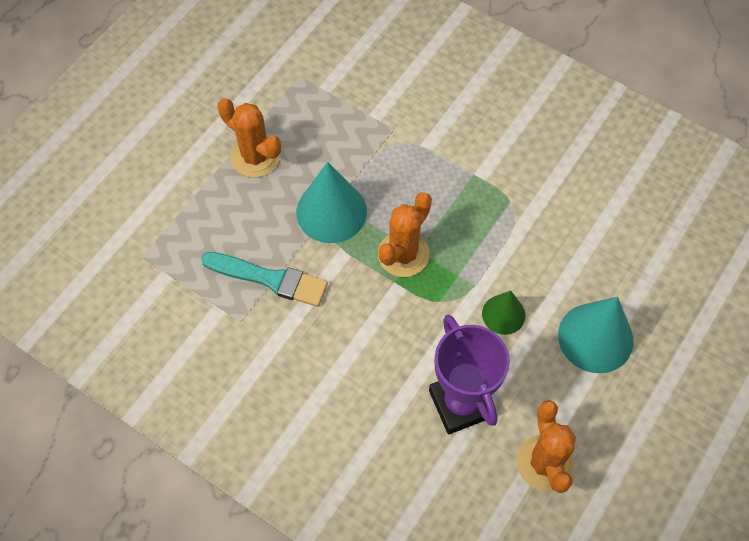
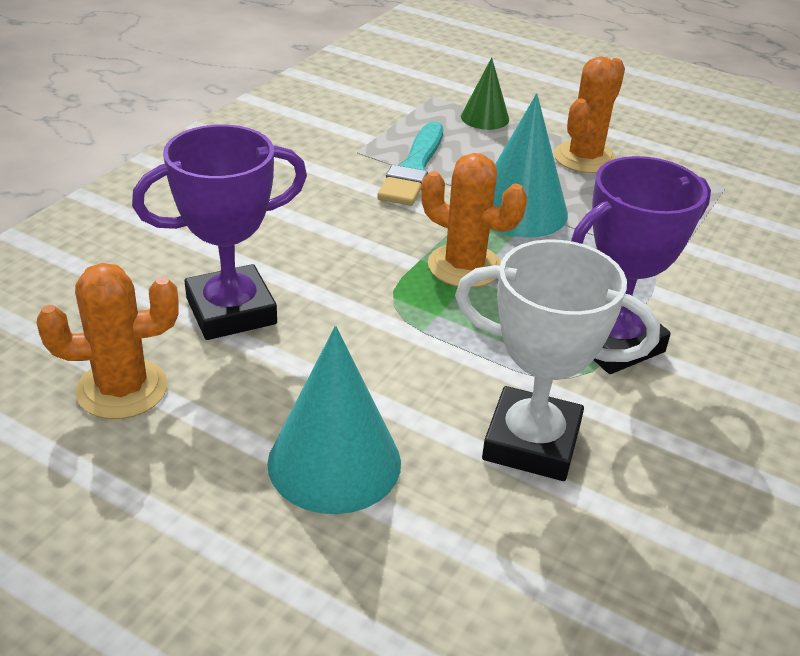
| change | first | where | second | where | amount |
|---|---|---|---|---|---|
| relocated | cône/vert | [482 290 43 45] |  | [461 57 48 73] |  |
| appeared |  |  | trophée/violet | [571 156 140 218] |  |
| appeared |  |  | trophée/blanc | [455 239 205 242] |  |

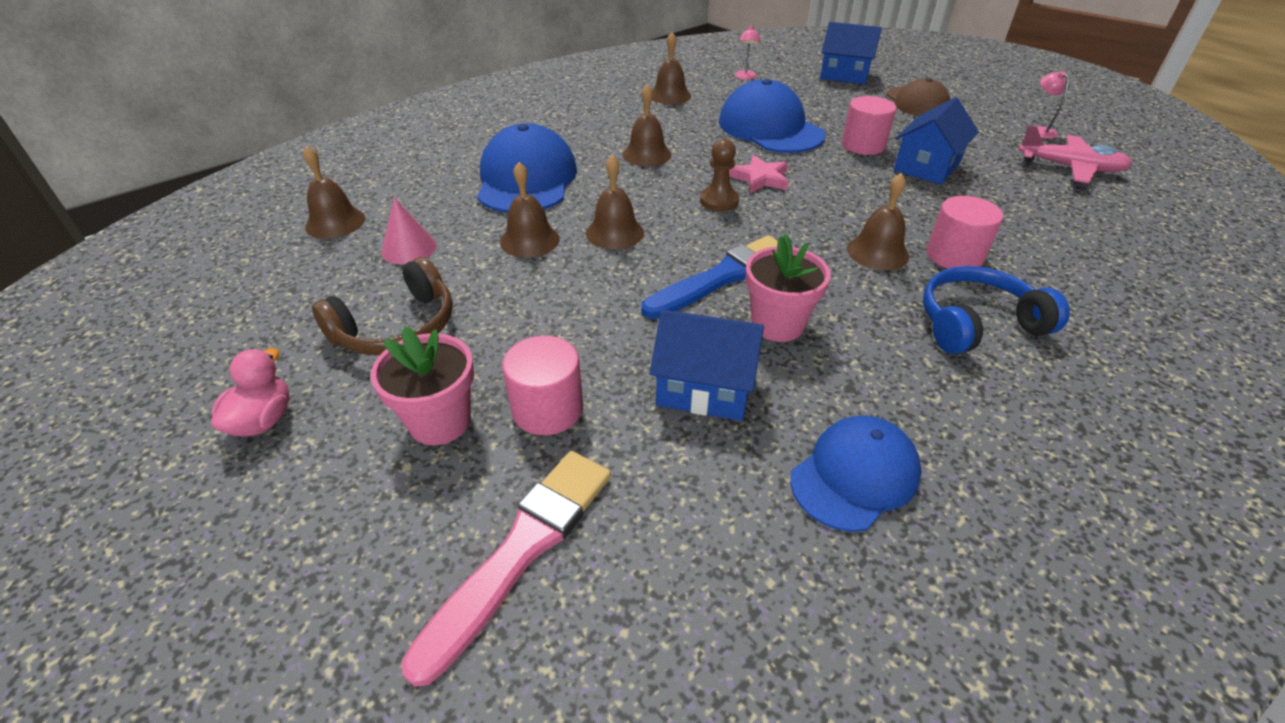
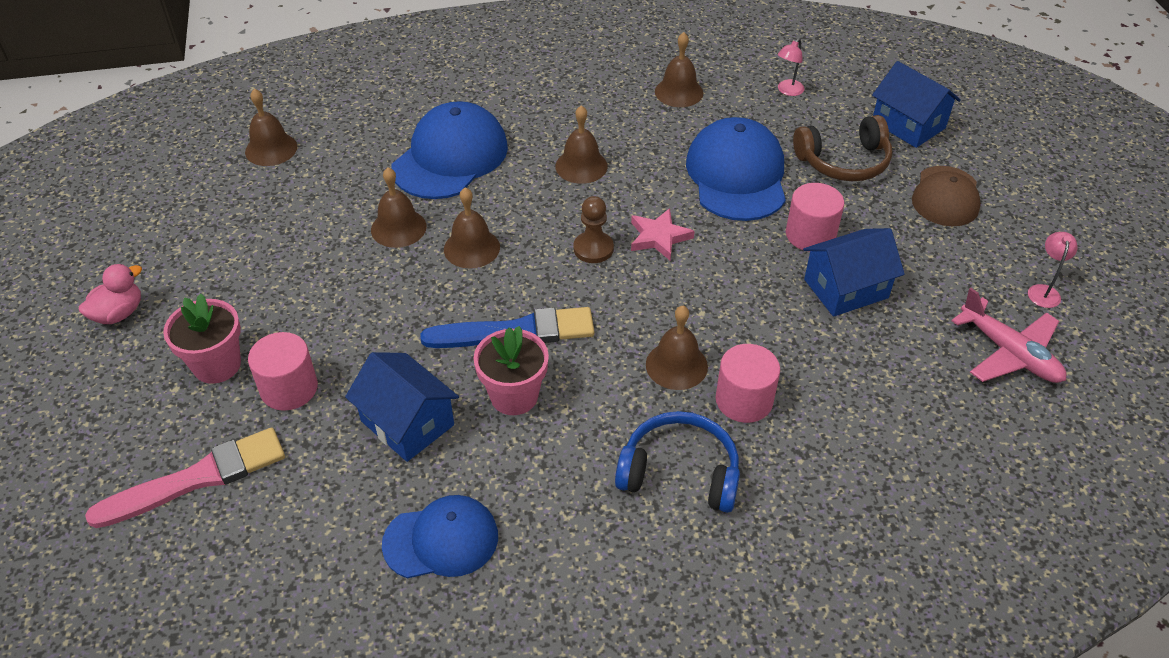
| change | first | where | second | where | amount |
|---|---|---|---|---|---|
| missing | cône/rose | [381 198 56 66] |  |  |  |
| relocated | casque audio/marron | [312 257 141 98] |  | [793 115 99 66] |  |

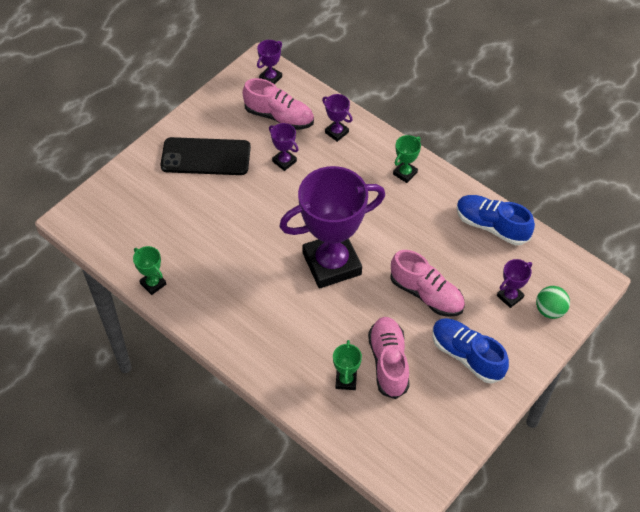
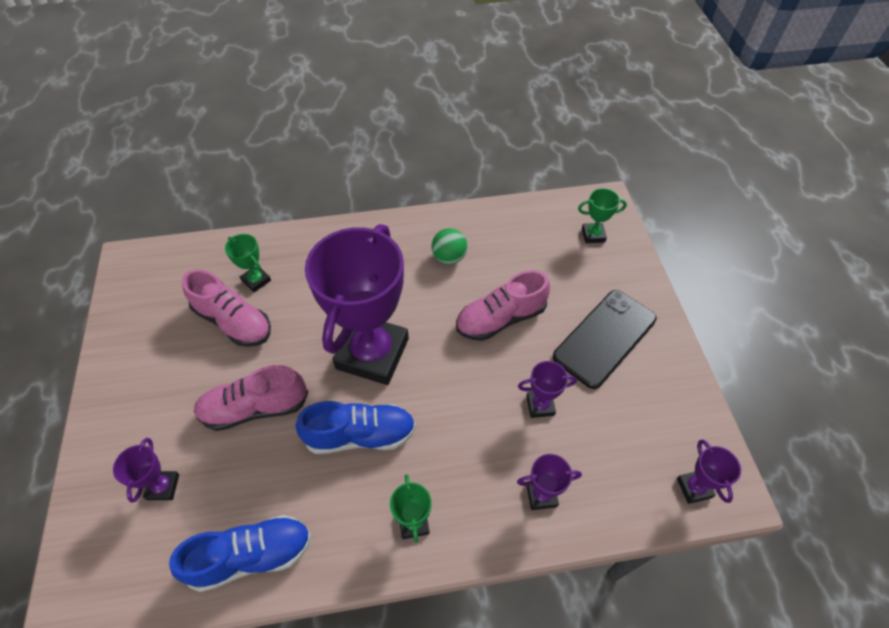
| change | first | where | second | where | amount |
|---|---|---|---|---|---|
| relocated | chaussure/rose | [242 78 72 52] |  | [456 270 94 71] |  |
| relocated | trophée/vert | [133 246 33 49] |  | [578 188 49 55] |  |
| relocated | balle/vert | [536 286 34 33] |  | [432 228 35 36] |  |
| relocated | chaussure/bleu | [432 318 77 66] |  | [296 401 120 53] |  |

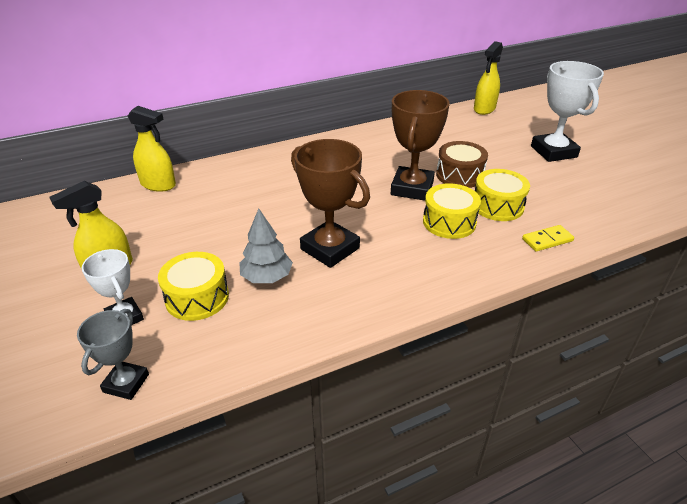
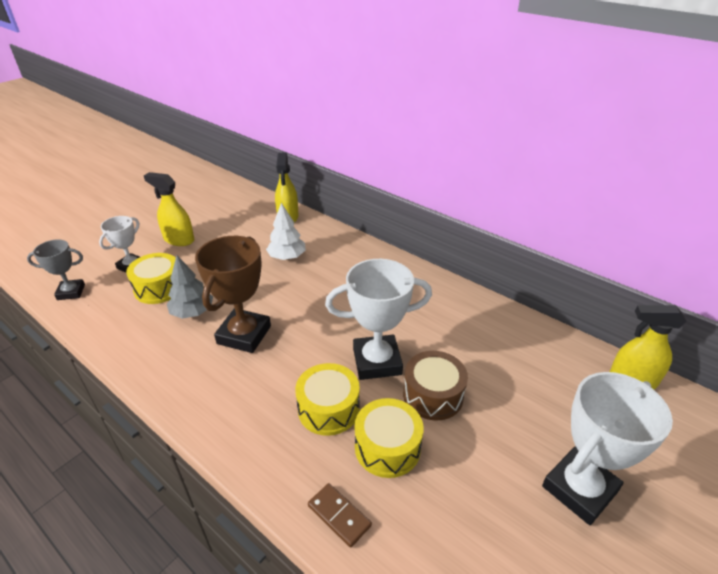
| change | first | where | second | where | amount |
|---|---|---|---|---|---|
| colour | trophée/marron | [391 90 59 111] | trophée/blanc | [325 259 107 121] |  |
| colour | domino/jaune | [522 225 52 27] | domino/marron | [308 483 64 64] |  |
| appeared |  |  | arbre/blanc | [266 203 40 57] |  |

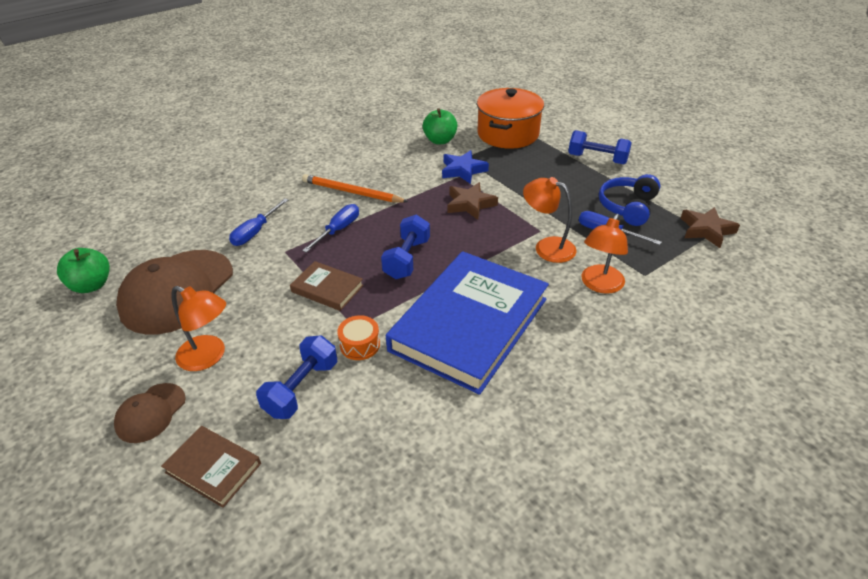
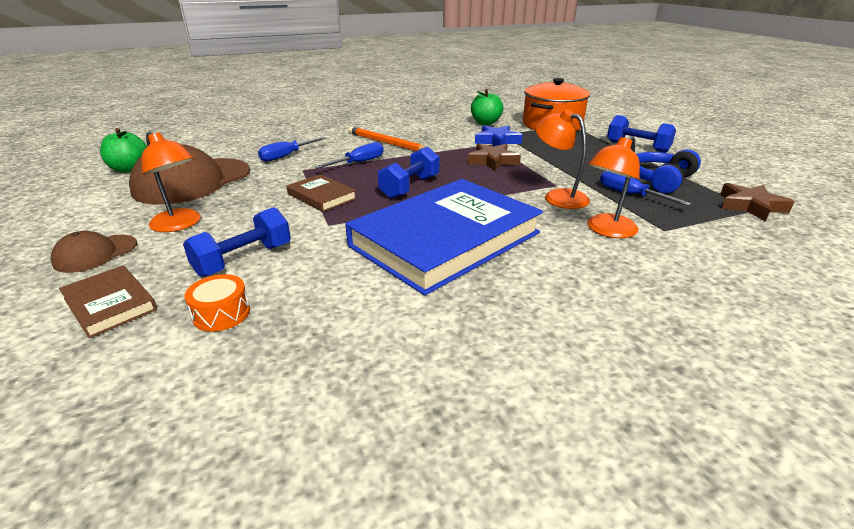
| change | first | where | second | where | amount |
|---|---|---|---|---|---|
| relocated | tambour/orange | [337 315 43 45] |  | [184 274 66 58] |  |

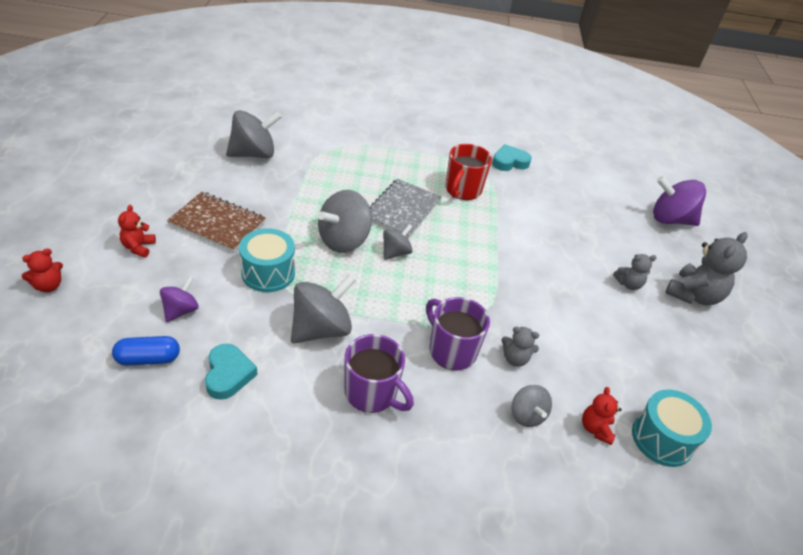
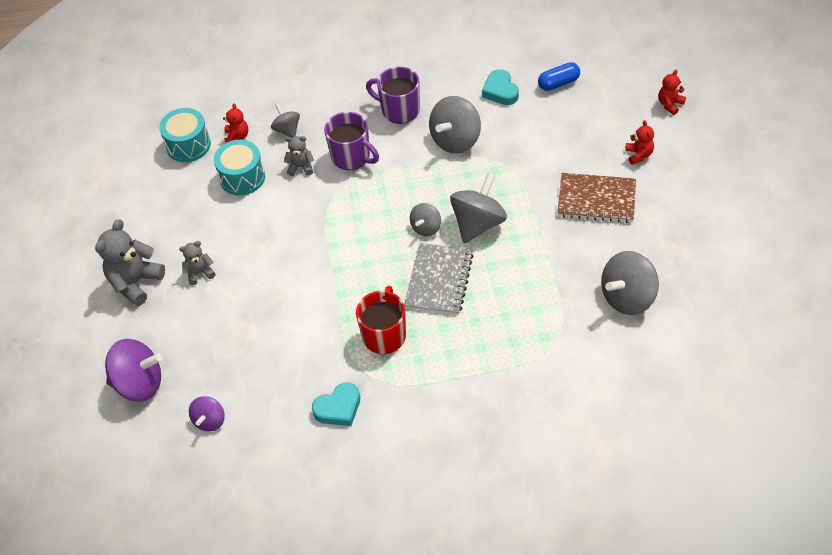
| change | first | where | second | where | amount |
|---|---|---|---|---|---|
| relocated | tambour/turquoise | [239 228 56 64] |  | [214 140 51 55] |  |
| relocated | toupie/violet | [160 277 39 45] |  | [189 396 36 35] |  |

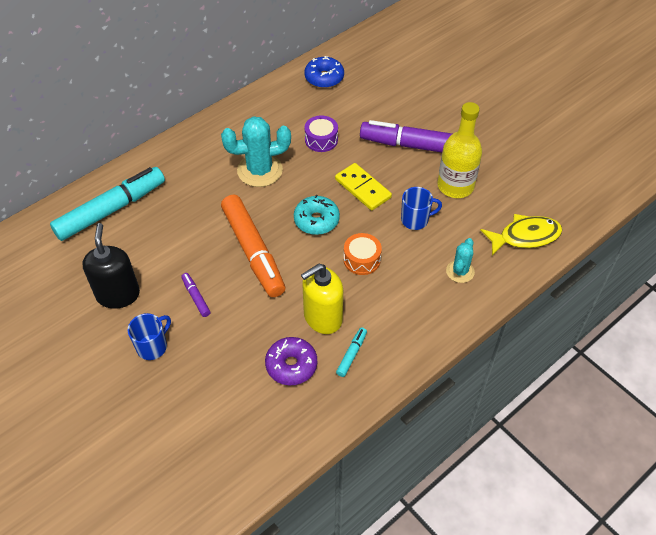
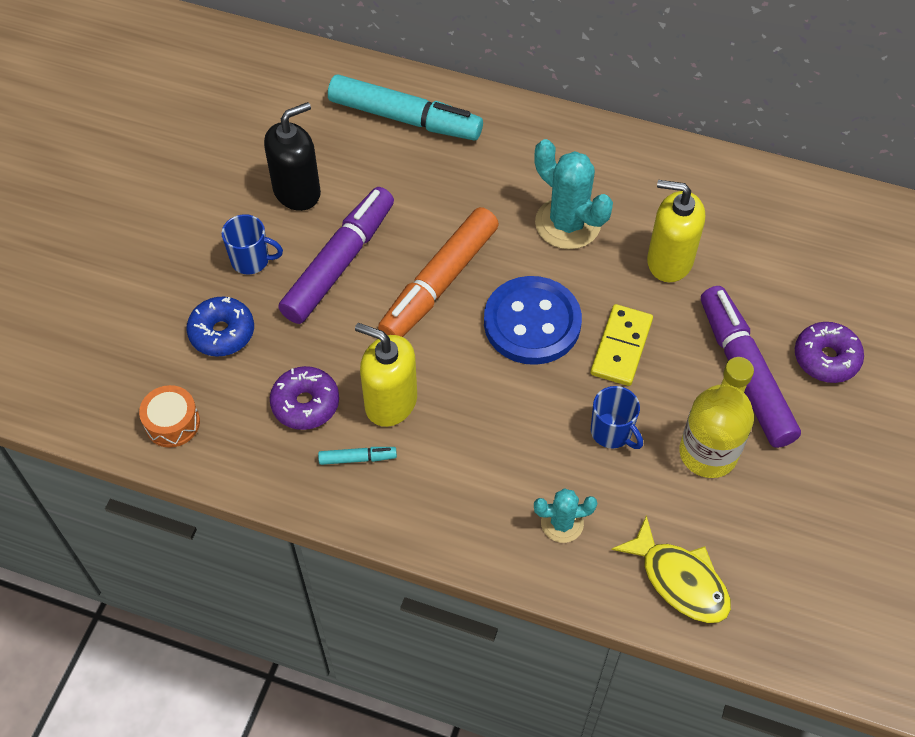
| change | first | where | second | where | amount |
|---|---|---|---|---|---|
| relocated | beignet/bleu | [305 56 39 32] |  | [186 296 68 61] |  |
| exchanged | tambour/violet | [304 115 34 37] | distributeur de savon/jaune | [647 180 58 102] |  |
| exchanged | beignet/turquoise | [294 195 46 40] | bouton/bleu | [484 276 98 89] |  |
| relocated | tambour/orange | [344 233 38 42] |  | [139 385 61 63] |  |
| size | feutre/violet | [181 273 29 44] |  | [278 187 116 137] | x2.41 |
| appeared |  |  | beignet/violet | [795 322 69 61] |  |

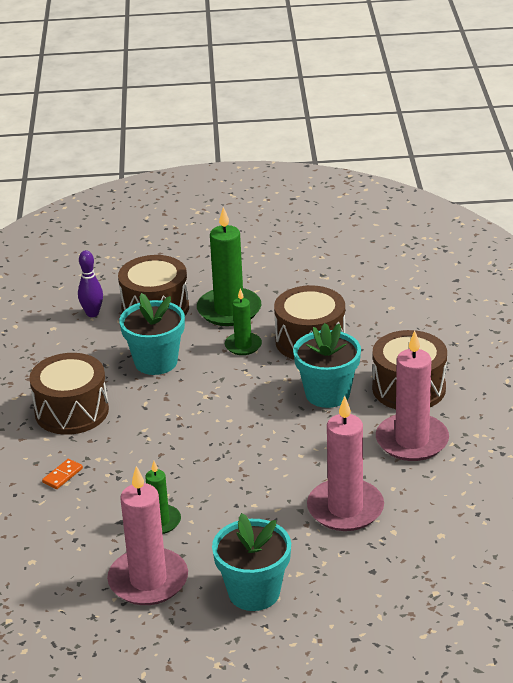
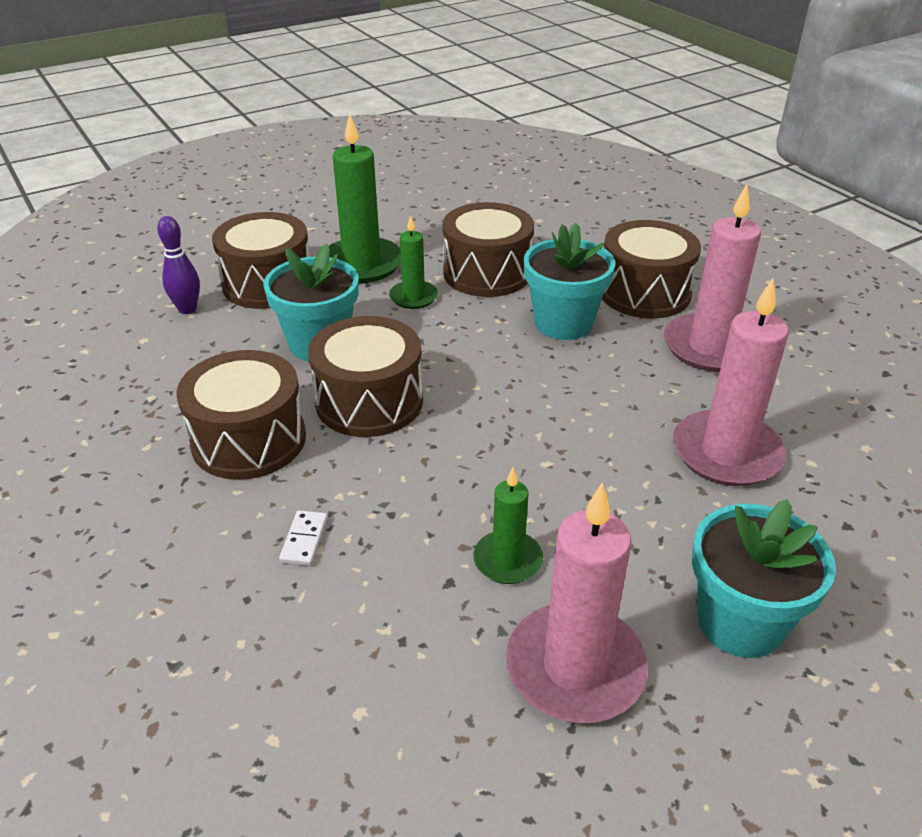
| change | first | where | second | where | amount |
|---|---|---|---|---|---|
| colour | domino/orange | [42 459 41 30] | domino/blanc | [279 510 49 56] |  |
| appeared |  |  | tambour/marron | [308 316 115 121] |  |

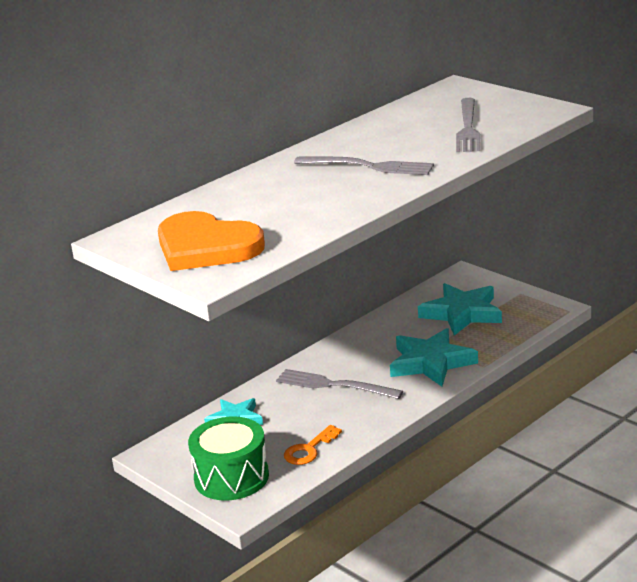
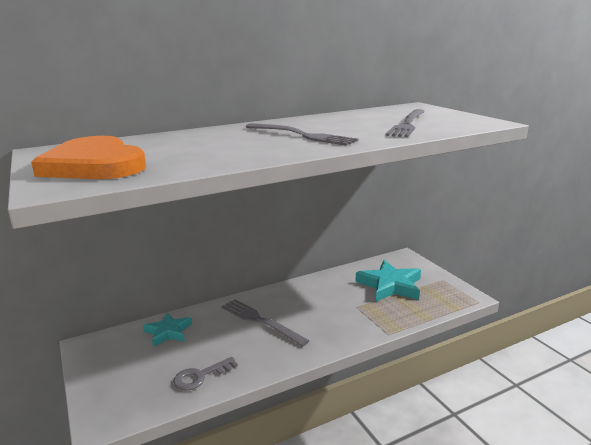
| change | first | where | second | where | amount |
|---|---|---|---|---|---|
| missing | étoile/turquoise | [390 328 88 59] |  |  |  |
| missing | tambour/vert | [188 417 81 83] |  |  |  |
| colour | clé/orange | [284 425 58 40] | clé/gris | [174 357 64 33] |  |

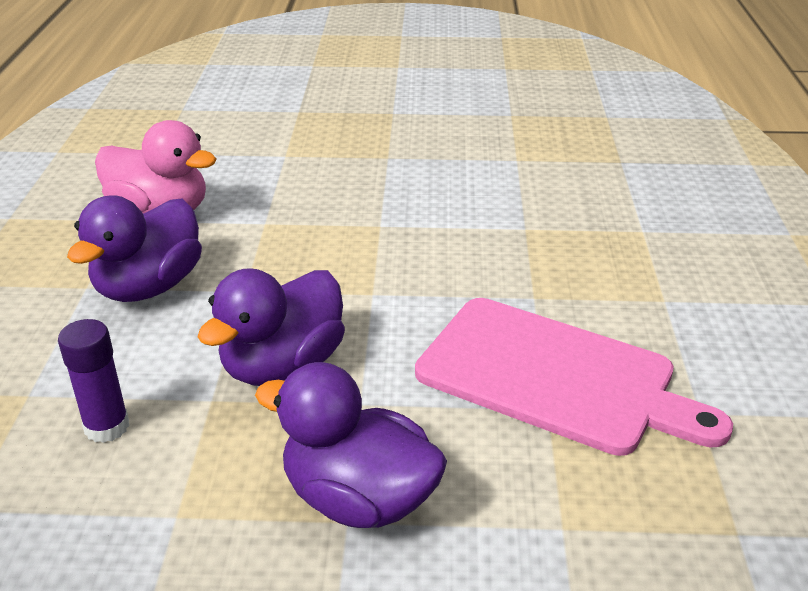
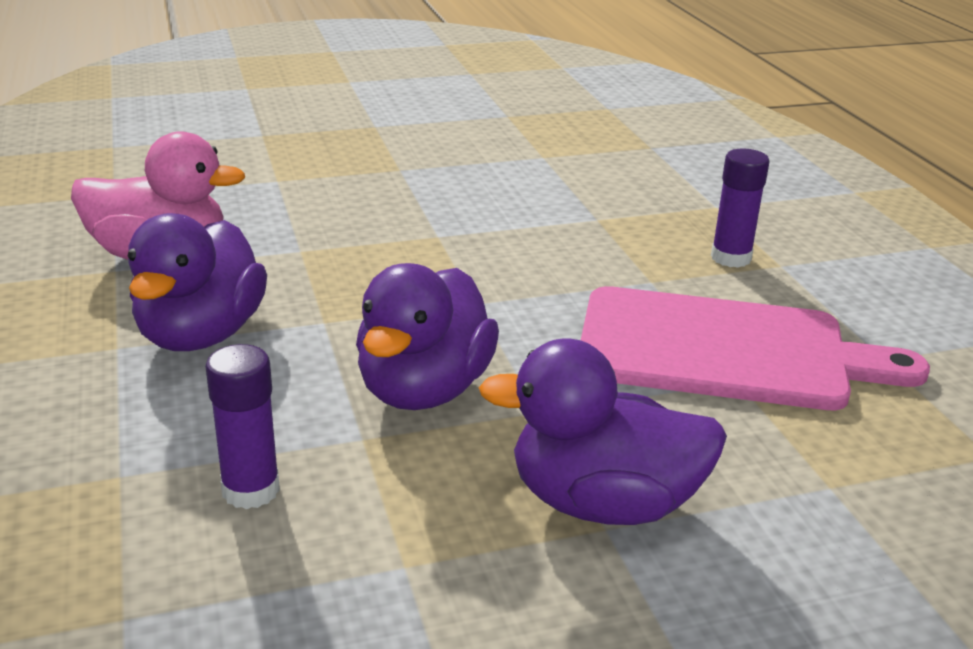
| change | first | where | second | where | amount |
|---|---|---|---|---|---|
| appeared |  |  | bâton de colle/violet | [711 149 59 119] |  |

